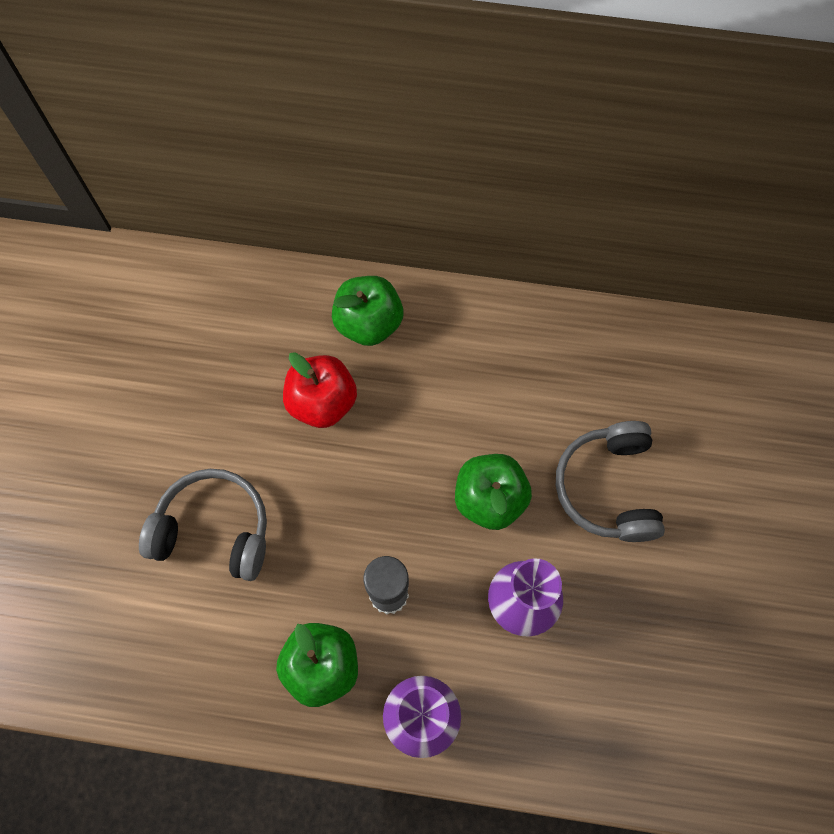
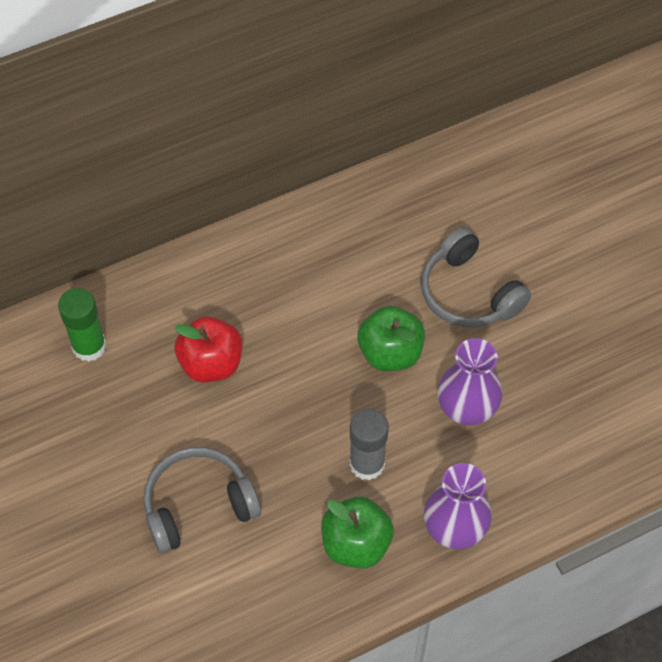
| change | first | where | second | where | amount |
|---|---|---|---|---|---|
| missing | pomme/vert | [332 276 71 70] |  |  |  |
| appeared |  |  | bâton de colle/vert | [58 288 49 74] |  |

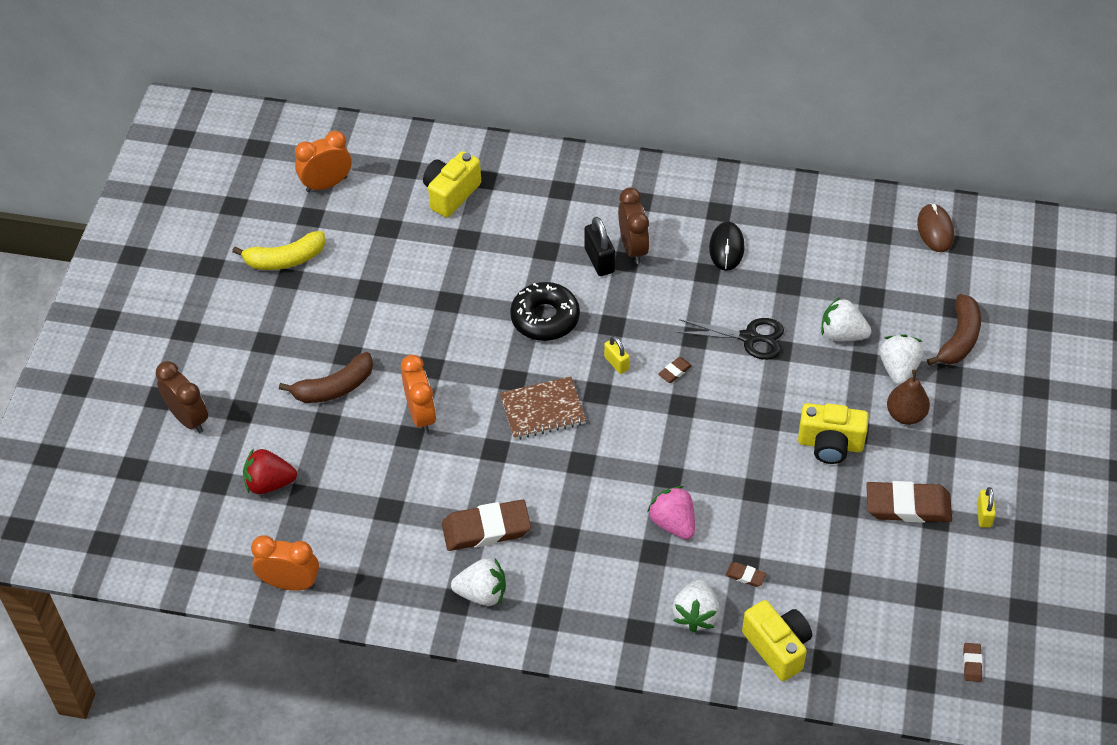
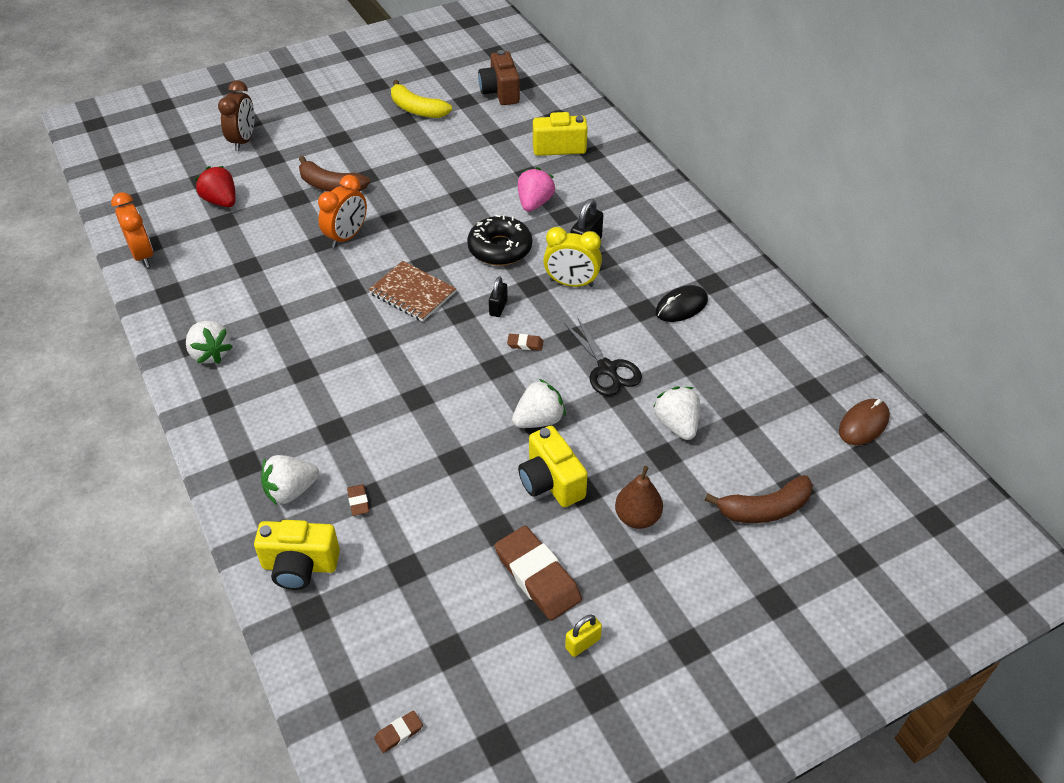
| change | first | where | second | where | amount |
|---|---|---|---|---|---|
| exchanged | réveil/orange | [295 131 57 61] | appareil photo/marron | [478 50 42 55] |  |
| missing | réveil/marron | [618 188 31 76] |  |  |  |
| relocated | fraise/blanc | [880 334 44 51] |  | [512 379 54 49] |  |
| colour | cadenas/jaune | [604 336 26 38] | cadenas/noir | [489 276 19 41] |  |
| relocated | fraise/rose | [647 486 48 53] |  | [518 167 37 45] |  |
| missing | gomme/marron | [442 500 89 51] |  |  |  |
| spun | appareil photo/jaune | [742 600 70 81] |  | [254 520 86 70] | 75 degrees clockwise |
| appeared |  |  | réveil/jaune | [543 227 59 60] |  |

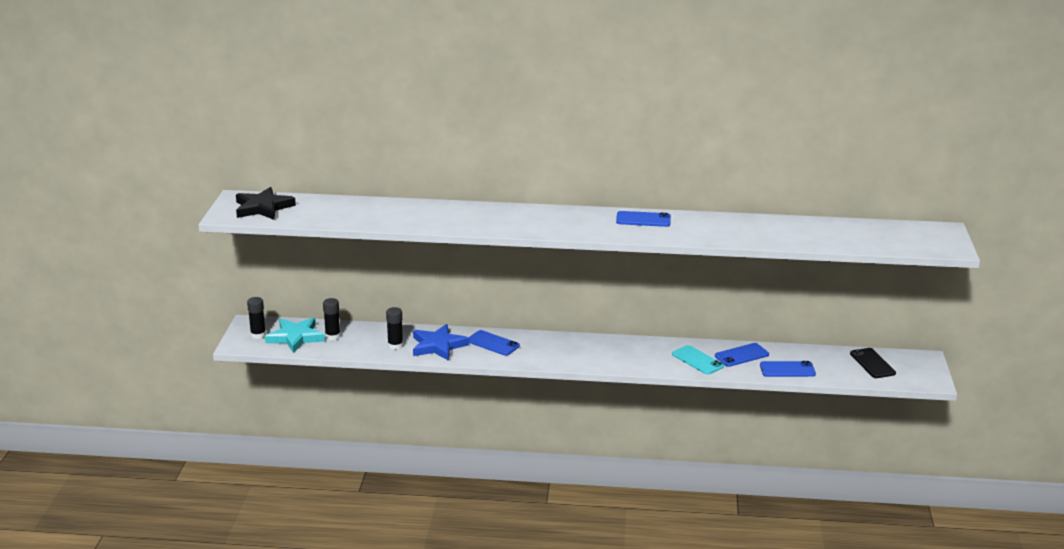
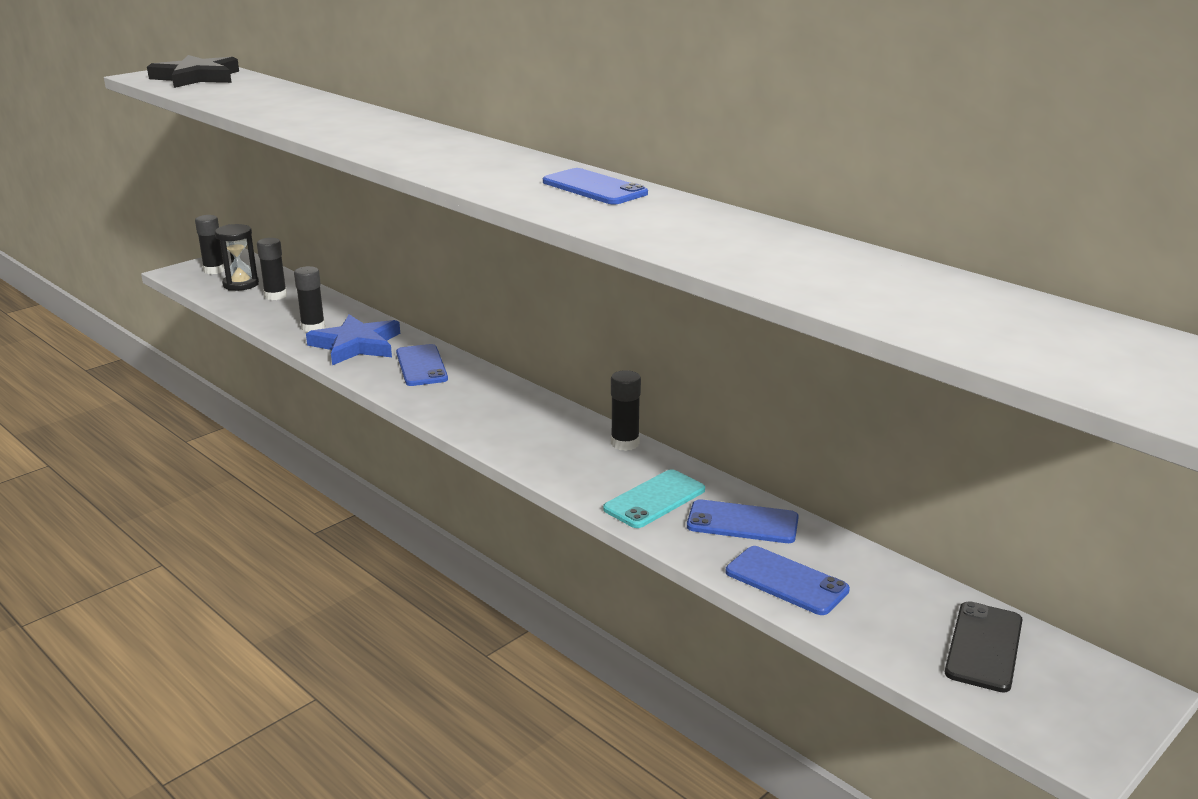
| change | first | where | second | where | amount |
|---|---|---|---|---|---|
| exchanged | étoile/turquoise | [265 318 60 35] | sablier/noir | [214 224 45 67] |  |
| spun | téléphone/turquoise | [672 345 52 30] |  | [603 469 102 59] | 45 degrees clockwise |
| appeared |  |  | bâton de colle/noir | [611 370 30 81] |  |

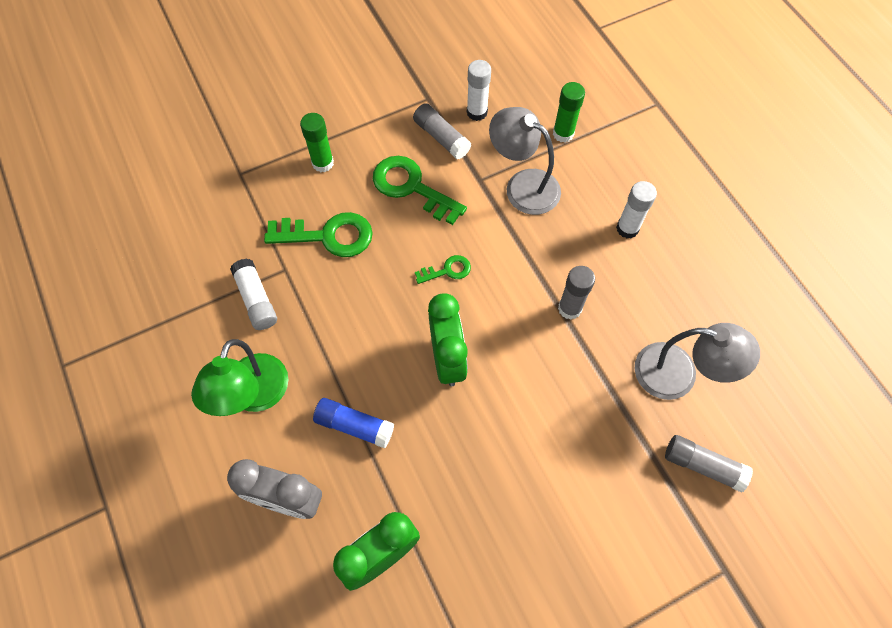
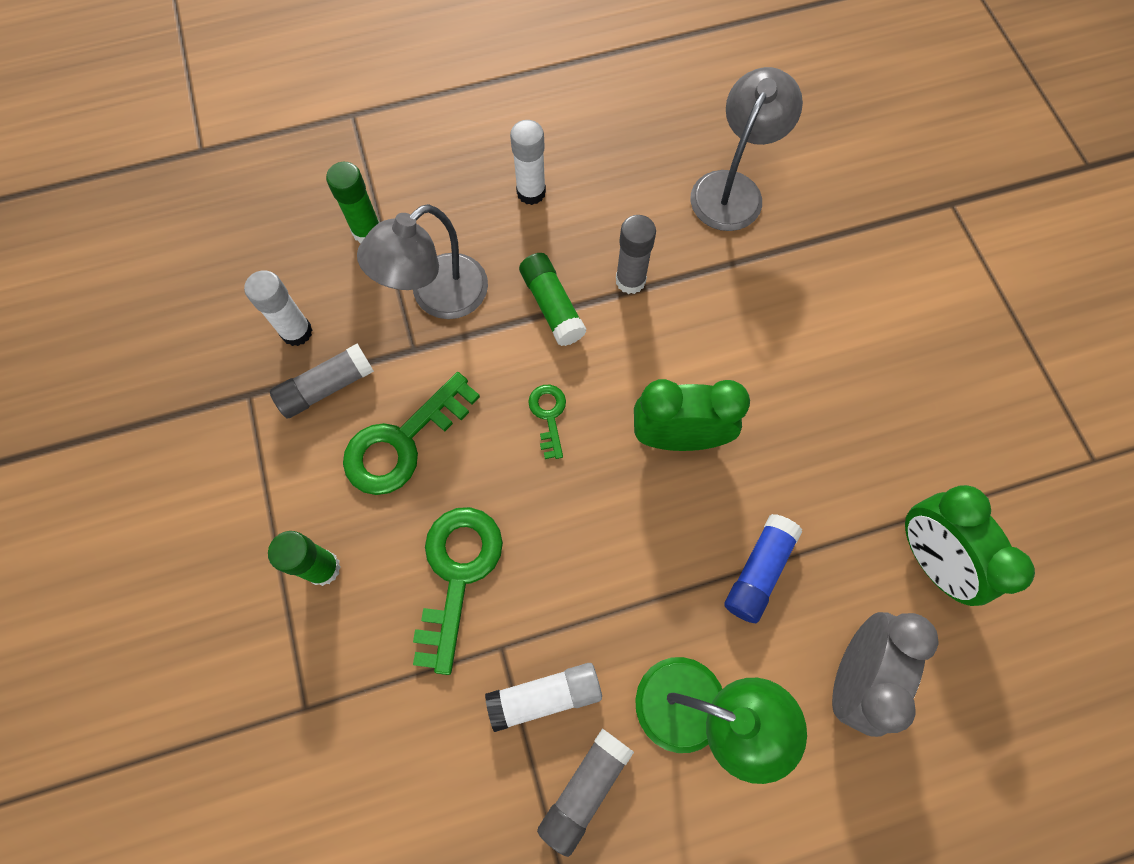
| change | first | where | second | where | amount |
|---|---|---|---|---|---|
| relocated | bâton de colle/gris | [665 435 88 58] |  | [537 728 97 129] |  |
| appeared |  |  | bâton de colle/vert | [519 253 68 93] |  |

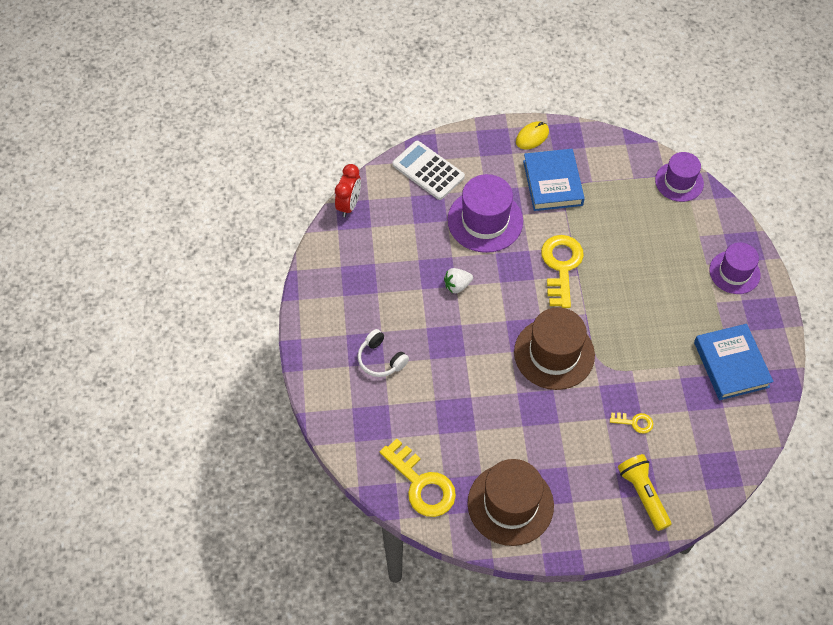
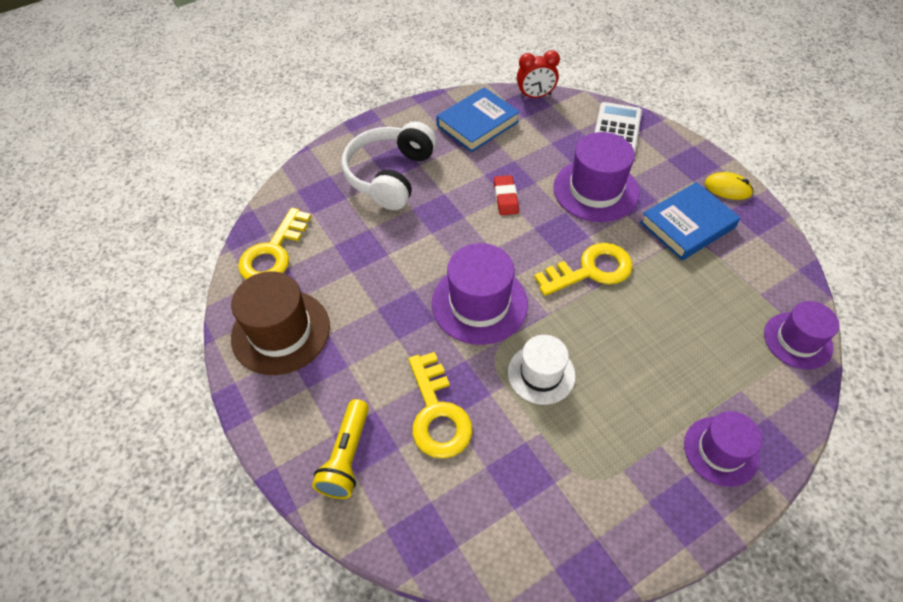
| change | first | where | second | where | amount |
|---|---|---|---|---|---|
| exchanged | fraise/blanc | [444 268 29 25] | gomme/rouge | [494 175 25 40] |  |
| colour | chapeau/marron | [514 307 81 83] | chapeau/violet | [432 243 96 102] |  |
| relocated | livre/bleu | [694 324 80 76] |  | [436 87 84 65] |  |
| size | casque audio/blanc | [358 329 51 48] |  | [341 121 96 89] | x1.92 |
| size | clé/jaune | [610 412 43 21] |  | [409 352 63 107] | x2.08 |
| spun | lampe de poche/jaune | [618 454 53 77] |  | [312 399 57 100] | 150 degrees clockwise |
| appeared |  |  | chapeau/blanc | [508 335 68 70] |  |

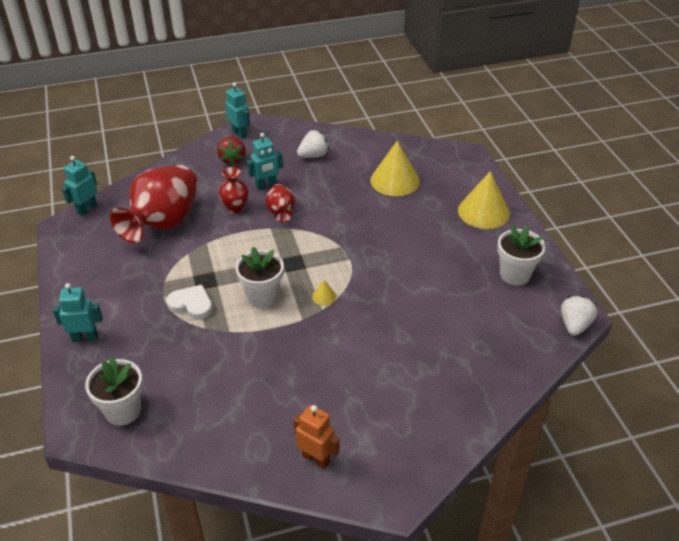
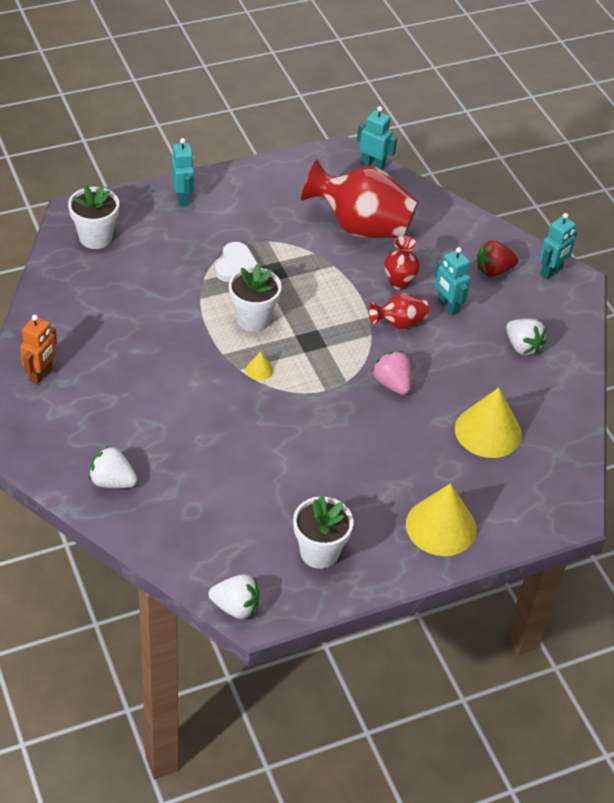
| change | first | where | second | where | amount |
|---|---|---|---|---|---|
| appeared |  |  | fraise/rose | [372 351 39 44] |  |
| appeared |  |  | fraise/blanc | [89 446 48 42] |  |

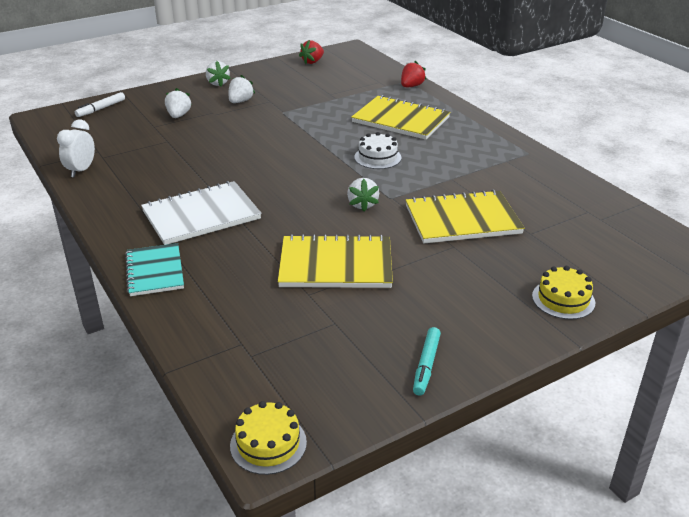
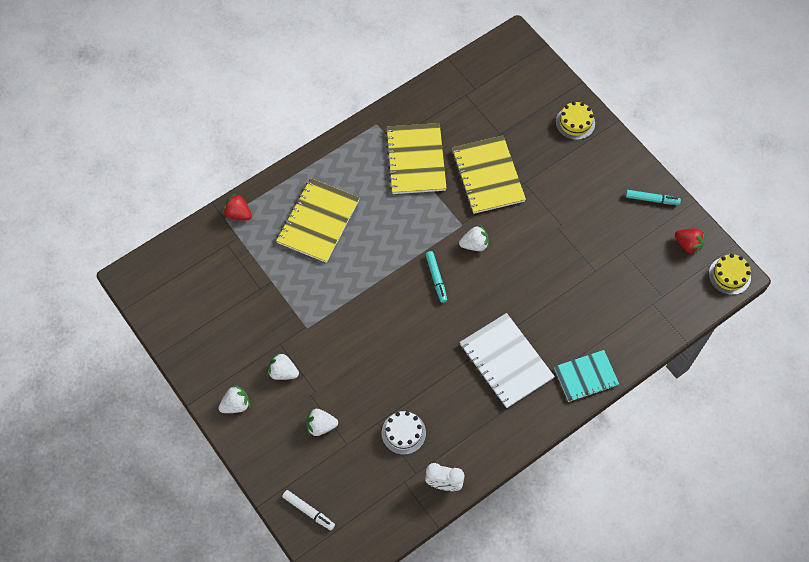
| change | first | where | second | where | amount |
|---|---|---|---|---|---|
| relocated | fraise/rouge | [299 40 25 24] |  | [675 229 30 26] |  |
| relocated | gâteau/blanc | [354 132 48 37] |  | [382 411 44 44] |  |
| relocated | carnet/jaune | [278 234 115 54] |  | [385 123 62 71] |  |
| appeared |  |  | feutre/turquoise | [426 251 21 52] |  |

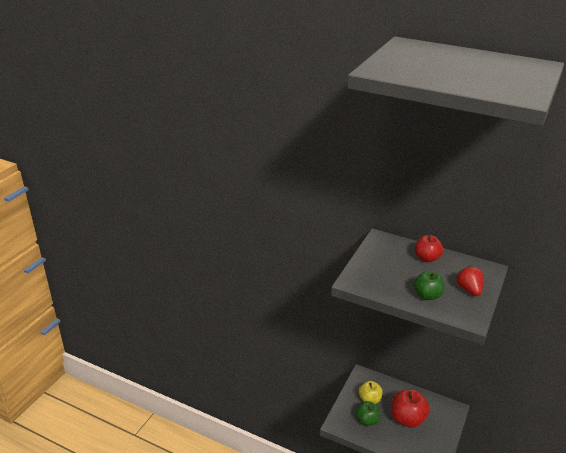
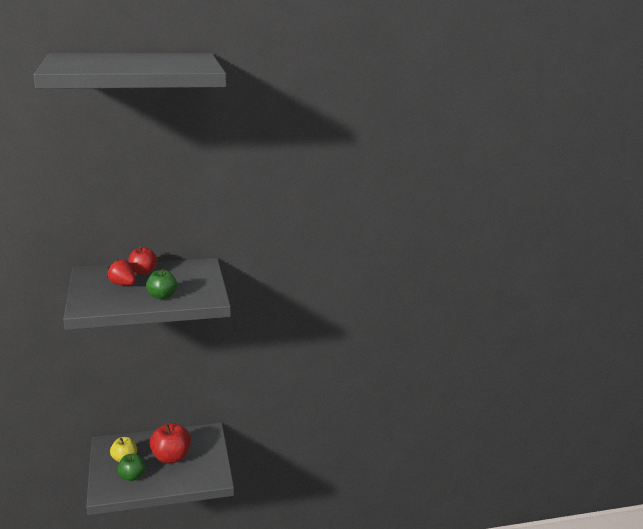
| change | first | where | second | where | amount |
|---|---|---|---|---|---|
| relocated | fraise/rouge | [455 265 28 31] |  | [107 259 29 26] |  |

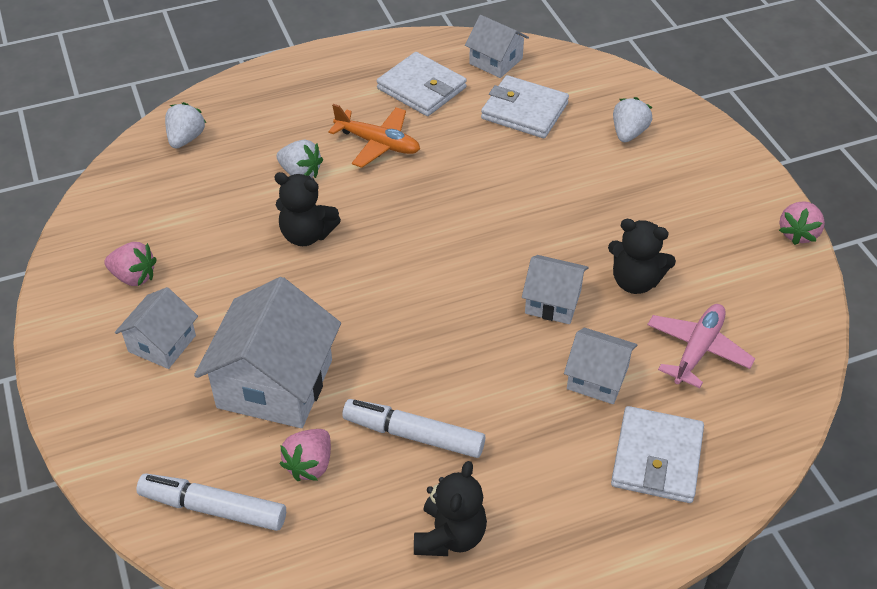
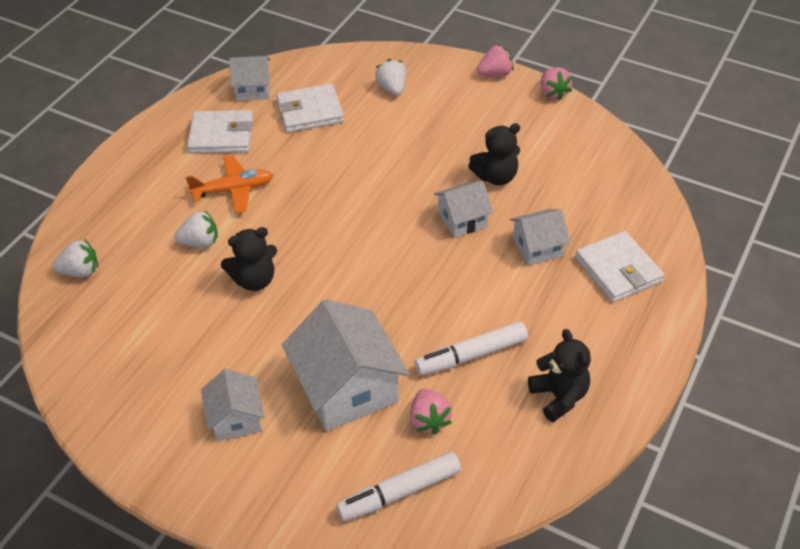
| change | first | where | second | where | amount |
|---|---|---|---|---|---|
| spun | fraise/blanc | [165 102 41 47] |  | [53 239 45 38] | 105 degrees clockwise |
| relocated | fraise/rose | [104 242 53 44] |  | [477 45 37 32] |  |
| missing | avion/rose | [647 304 108 84] |  |  |  |

